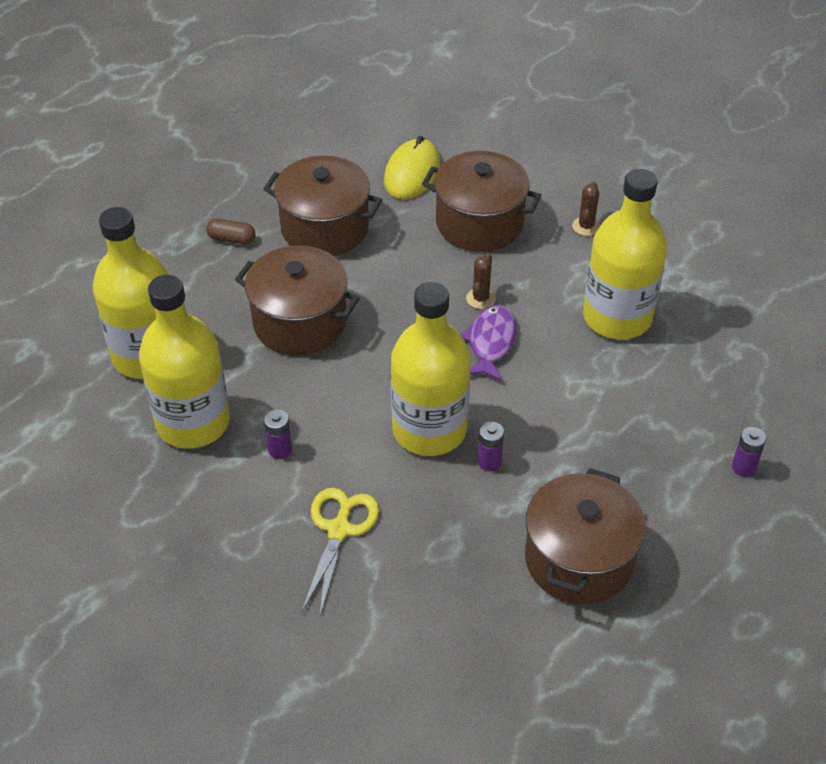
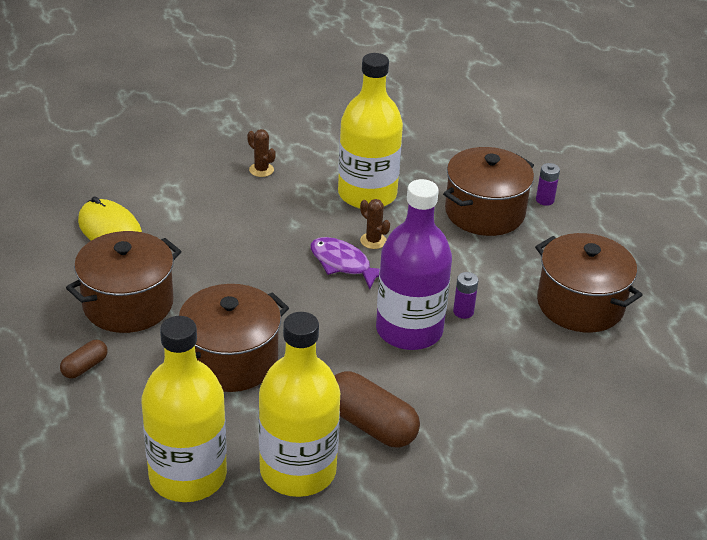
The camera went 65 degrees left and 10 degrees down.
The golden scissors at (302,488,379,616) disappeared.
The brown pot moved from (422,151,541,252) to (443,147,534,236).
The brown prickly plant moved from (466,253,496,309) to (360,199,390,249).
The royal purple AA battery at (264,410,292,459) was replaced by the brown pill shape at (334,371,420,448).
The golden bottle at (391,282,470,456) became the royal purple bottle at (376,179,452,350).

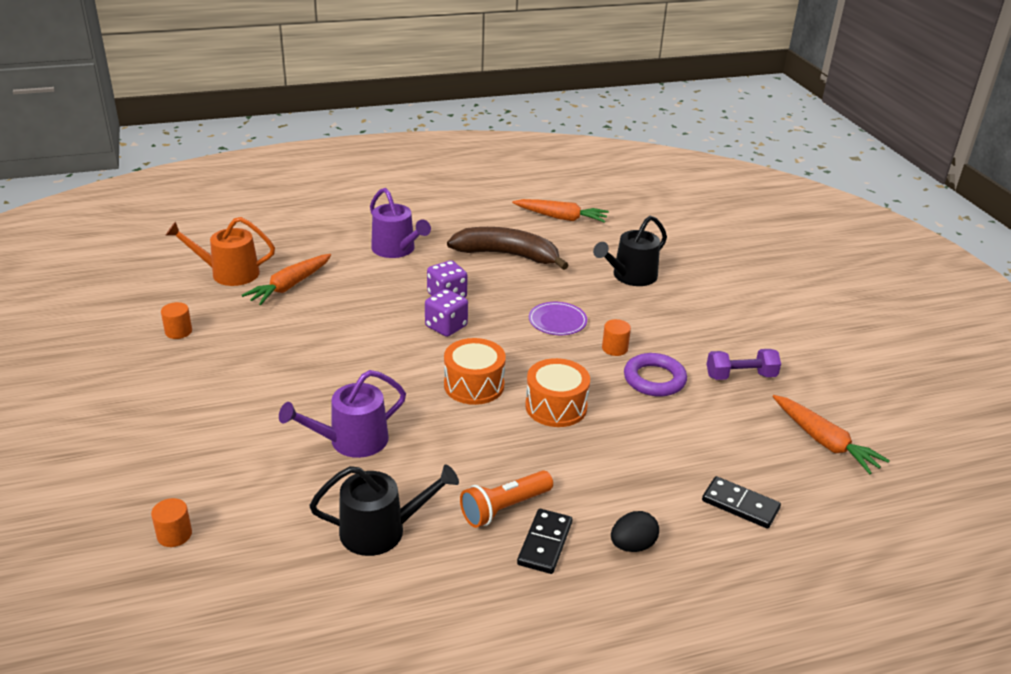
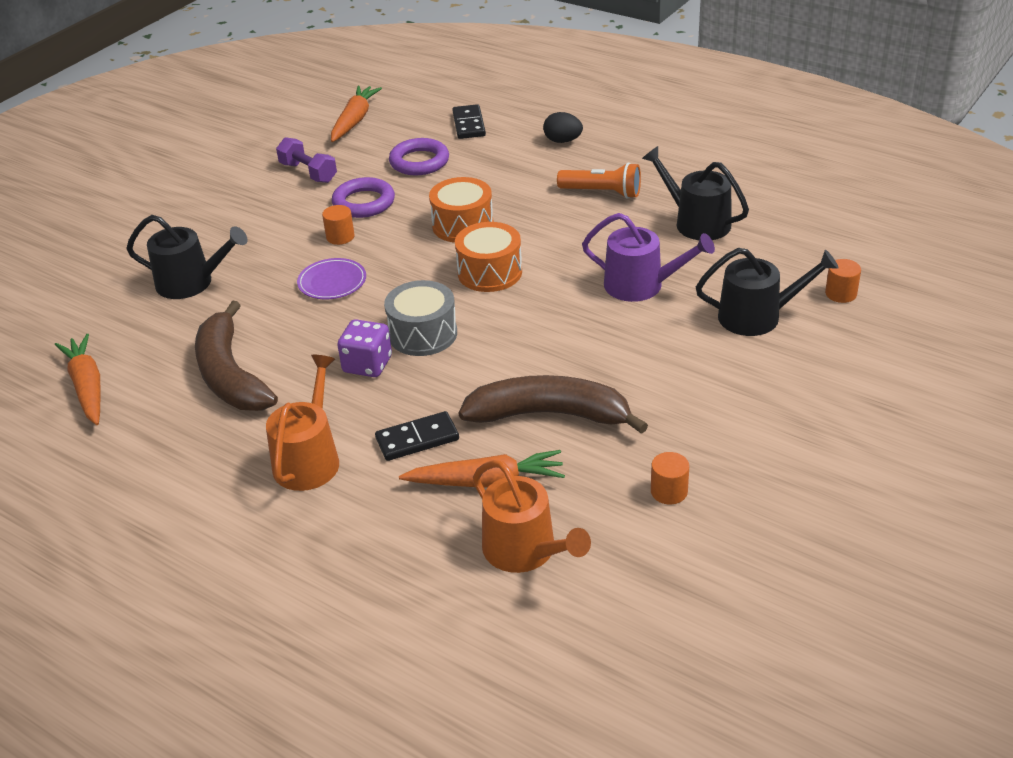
The camera went 125 degrees left and 5 degrees up.
The royal purple hoop at (389,138,449,175) appeared.
The brown toy banana at (458,375,648,434) appeared.
The black sprinkling can at (696,248,839,336) appeared.
The black domino piece moved from (517,509,572,574) to (375,411,459,461).
The royal purple dice at (425,289,468,337) was replaced by the gray drum at (384,280,457,356).
The royal purple sprinkling can at (370,188,431,258) became the bright orange sprinkling can at (266,355,339,491).

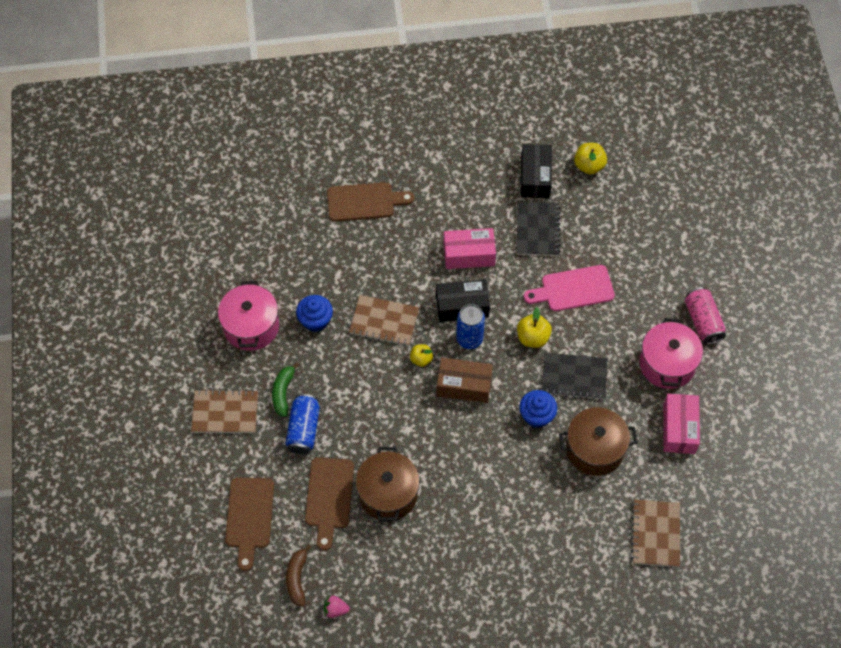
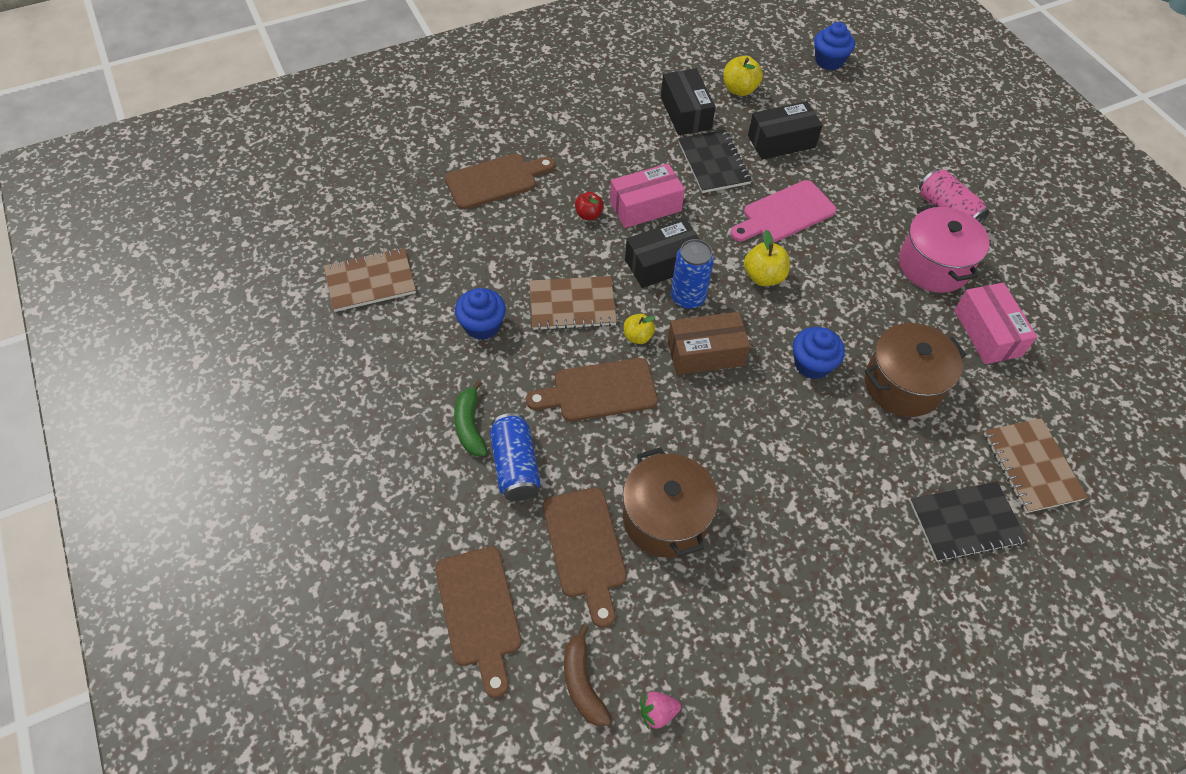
The camera went 20 degrees left and 5 degrees down.
The rose-pink pot at (218,281,279,351) disappeared.
The brown cutting board at (526,358,658,421) appeared.
The crimson apple fruit at (575,192,604,220) appeared.
The black box at (748,101,823,160) appeared.
The cobalt cupcake at (814,22,855,70) appeared.
The brown notebook moved from (191,389,258,433) to (324,248,416,312).
The black notebook moved from (542,353,607,400) to (910,481,1028,562).

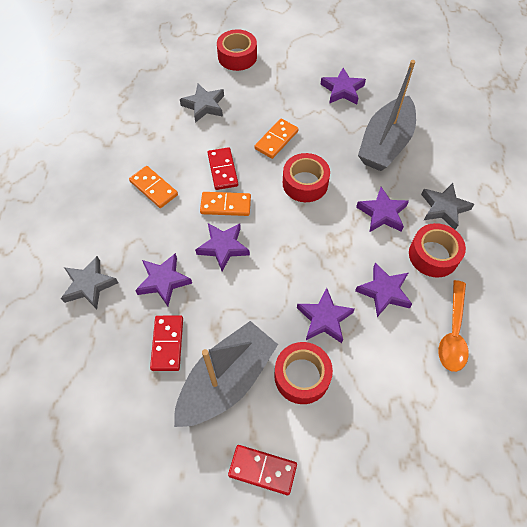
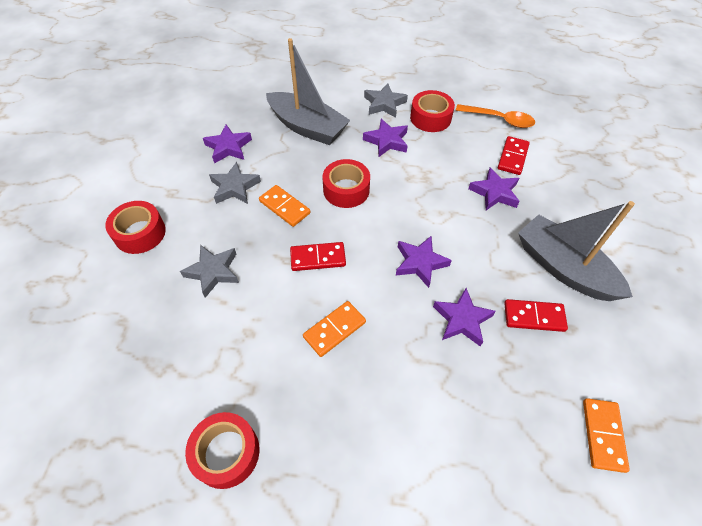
The camera went 85 degrees left and 5 degrees down.
The royal purple star at (355,263,412,317) disappeared.
The gray star moved from (61,256,118,309) to (209,162,261,204).
The bright orange domino piece moved from (200,192,251,216) to (583,398,630,473).
The crimson domino piece moved from (228,445,297,495) to (498,136,530,175).
The crimson tape moved from (274,342,333,404) to (185,412,259,489).

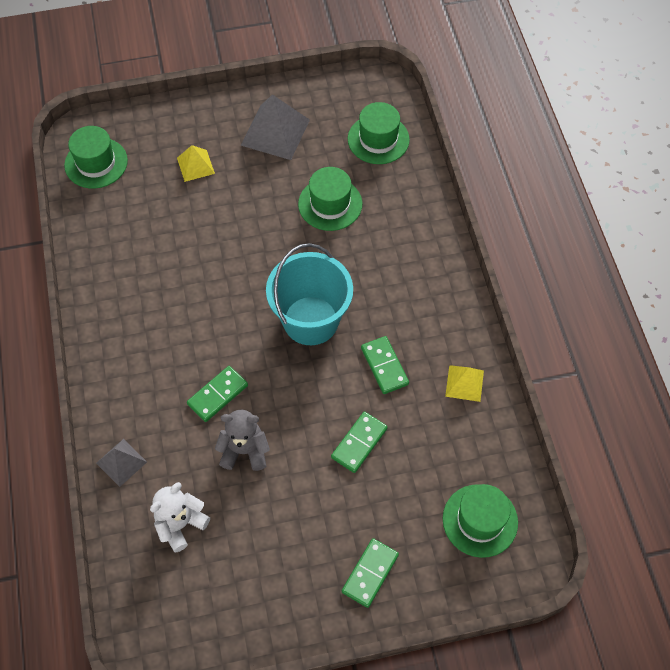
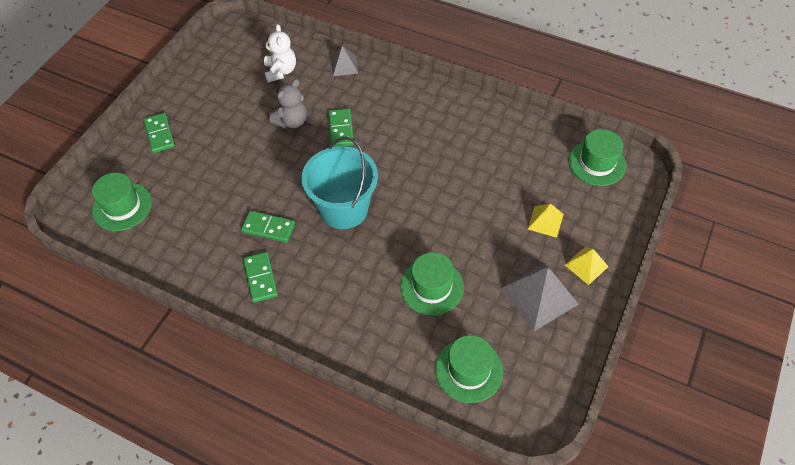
The camera went 130 degrees right and 5 degrees down.
The emerald domino piece moved from (331,412,388,473) to (243,252,278,303).
The golden solid pyramid moved from (445,365,484,402) to (565,247,609,285).

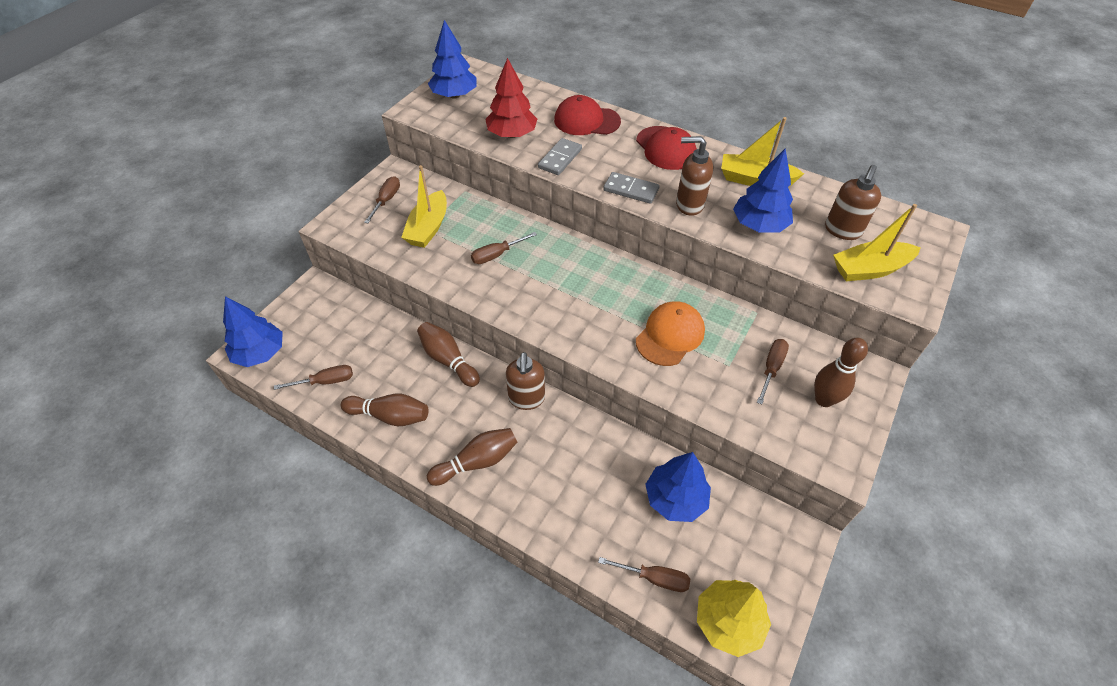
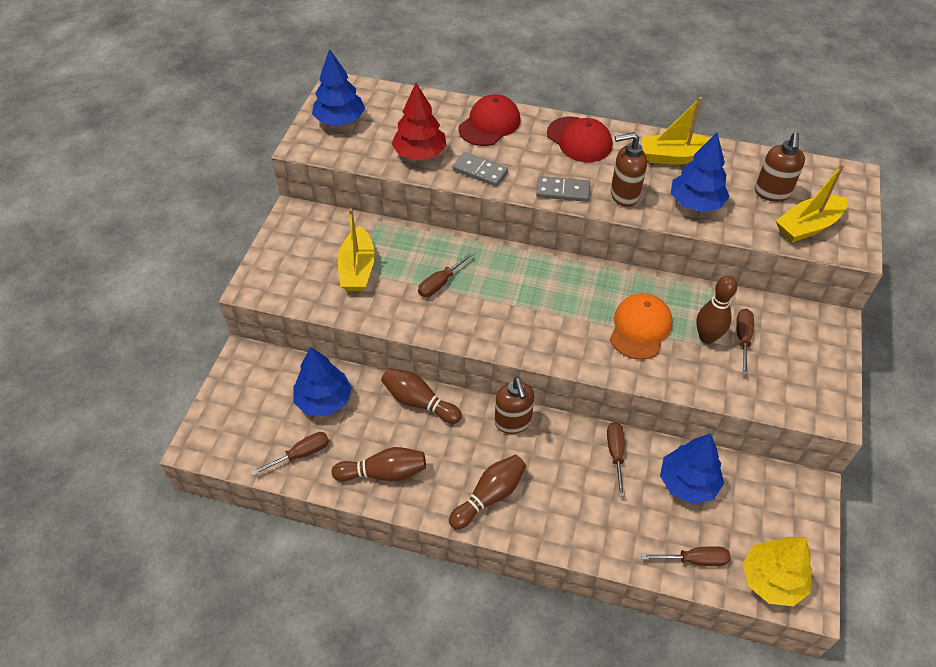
The camera went 15 degrees left and 0 degrees up.
The cobalt toy tree moved from (223,296,283,367) to (293,347,352,416).
The brown flat screwdriver moved from (364,176,400,223) to (607,422,625,497).
The brown bowling pin moved from (814,338,868,407) to (696,275,737,344).
The gray domino piece at (538,138,582,175) turned 75 degrees counterclockwise.
The crimson cap at (554,95,621,135) turned 135 degrees clockwise.

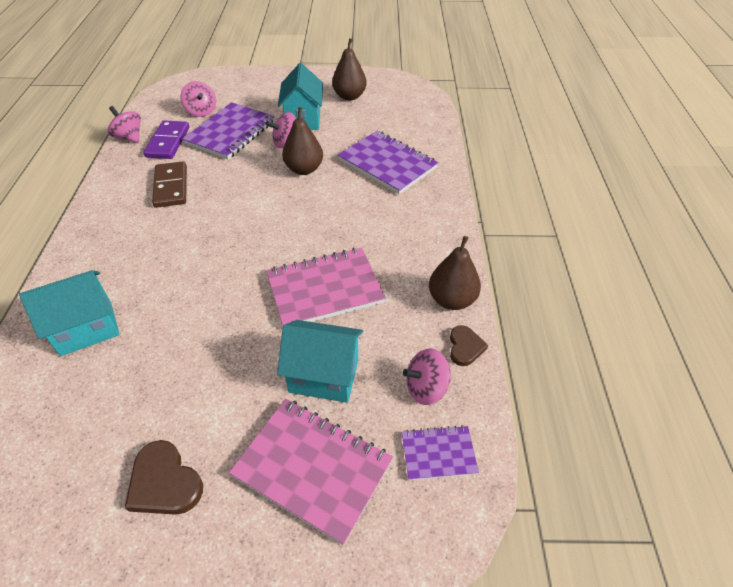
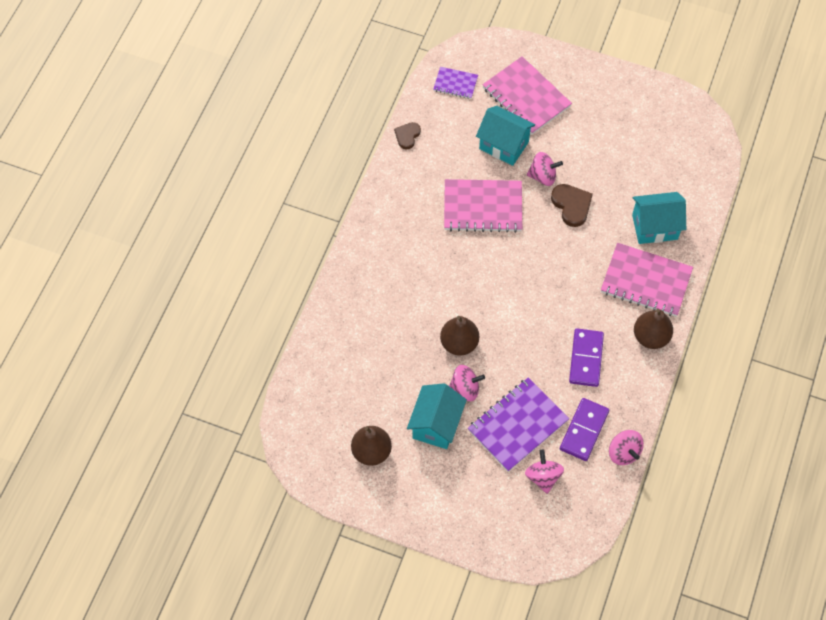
The camera went 160 degrees left and 15 degrees up.
The royal purple notebook at (338,131,438,194) disappeared.
The rose-pink notebook at (601,243,693,317) appeared.
The brown heart shape moved from (125,440,203,515) to (551,184,593,227).
The rose-pink spinning top moved from (403,348,451,405) to (527,152,563,186).
The brown pear moved from (429,236,481,310) to (634,309,673,349).
The brown domino piece at (152,161,187,208) became the royal purple domino piece at (569,328,604,387).

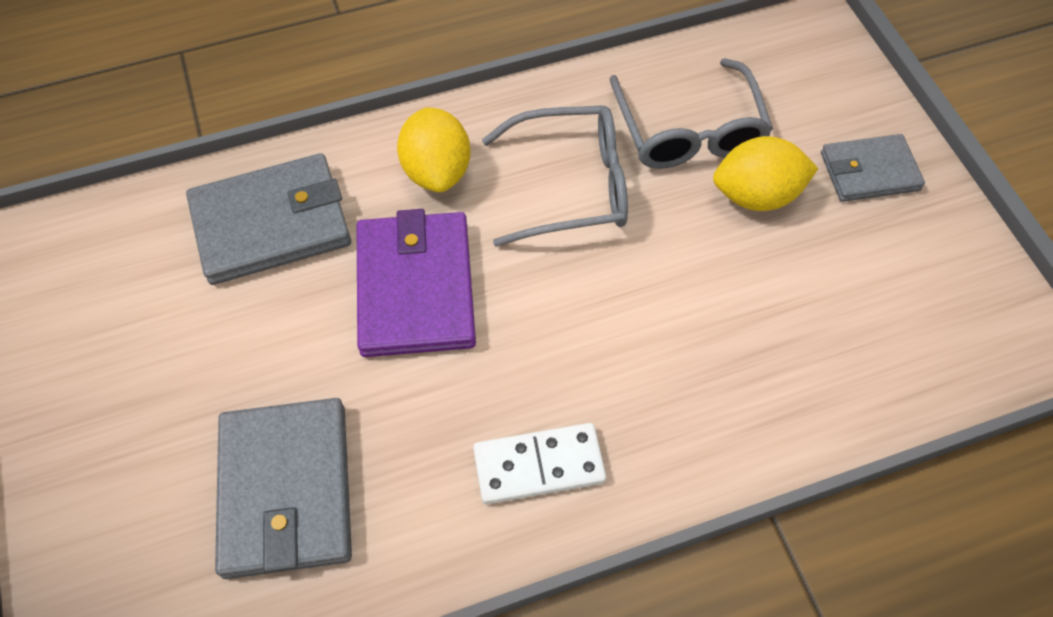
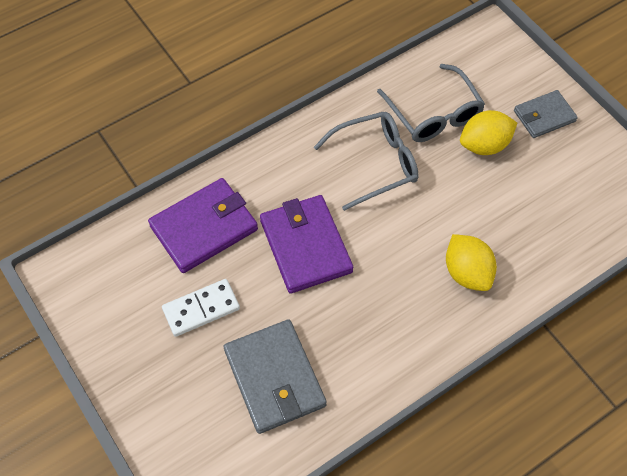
The camera went 15 degrees left and 0 degrees up.
The golden toy lemon moved from (397,107,470,192) to (446,234,497,291).
The pure white domino piece moved from (473,423,606,504) to (162,279,240,337).
The gray card wallet at (186,153,351,285) became the royal purple card wallet at (148,178,258,273).

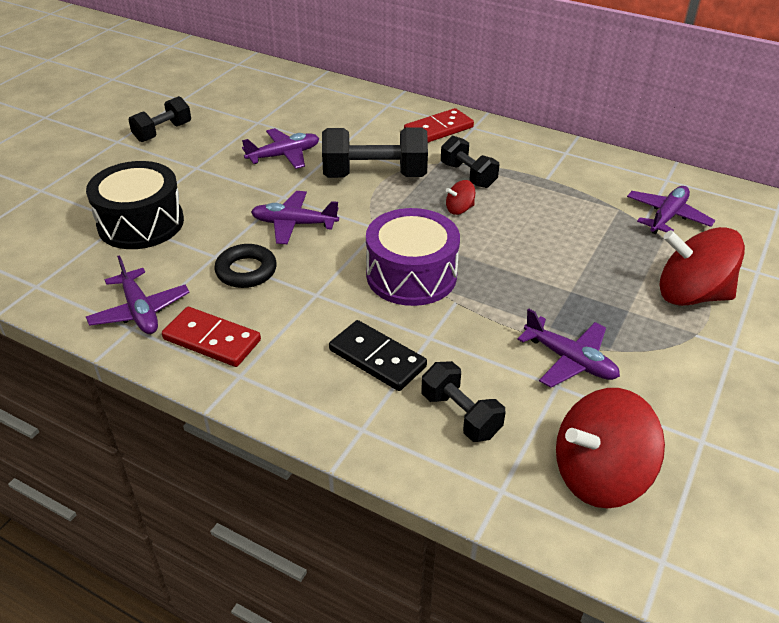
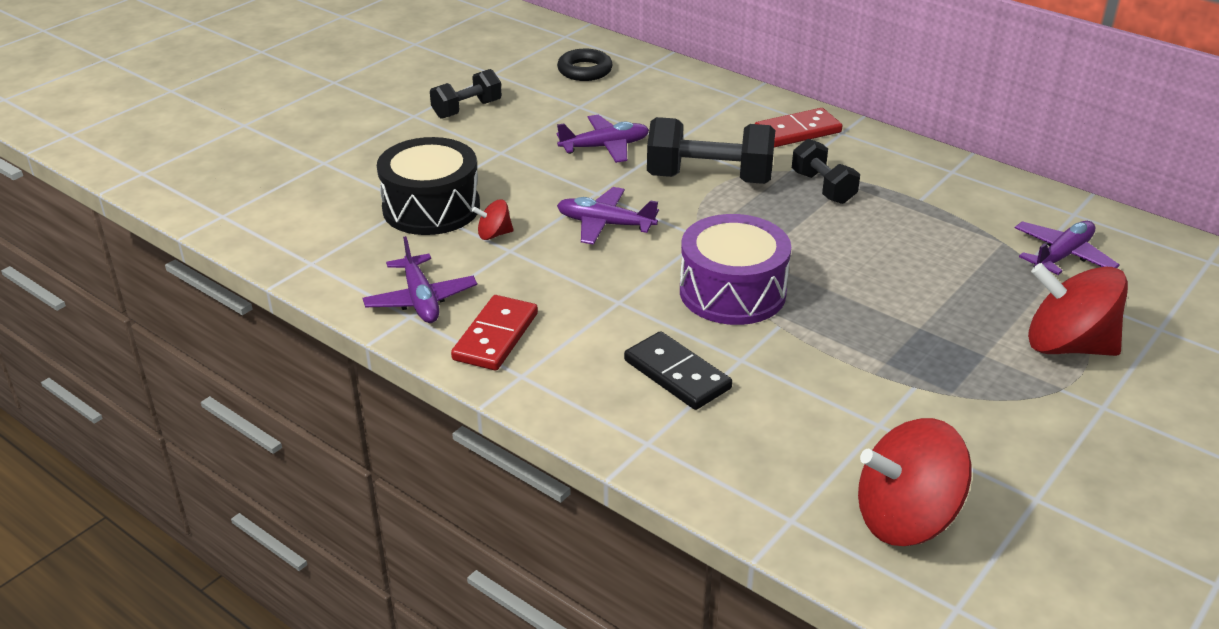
The camera went 10 degrees right and 5 degrees down.
The black dumbbell at (421,361,506,442) disappeared.
The royal purple aeroplane at (517,309,620,388) disappeared.
The black hoop moved from (214,244,277,288) to (557,49,613,81).
The crimson spinning top moved from (446,180,475,215) to (472,199,514,240).
The crimson domino piece at (162,307,261,367) turned 75 degrees clockwise.

